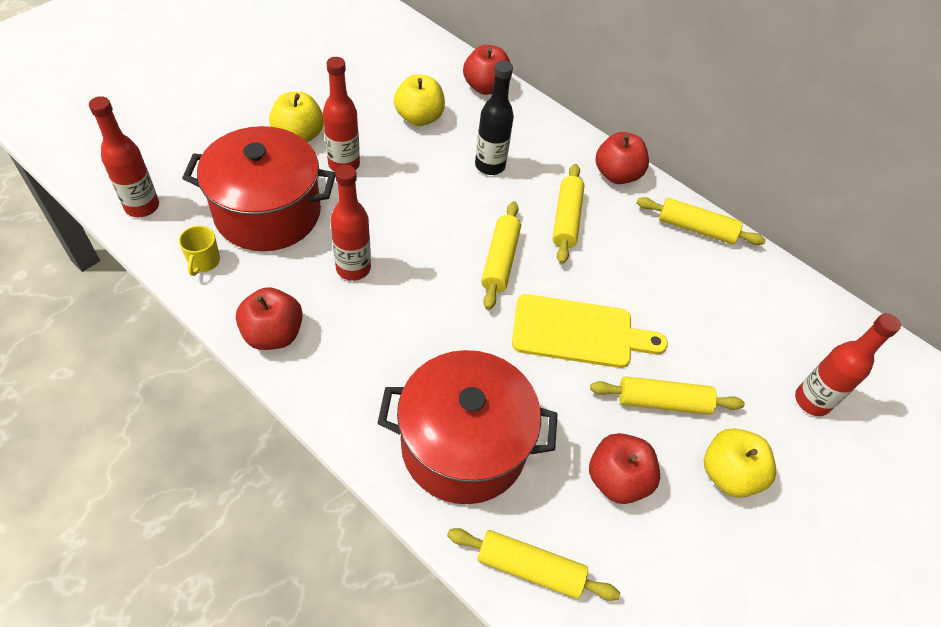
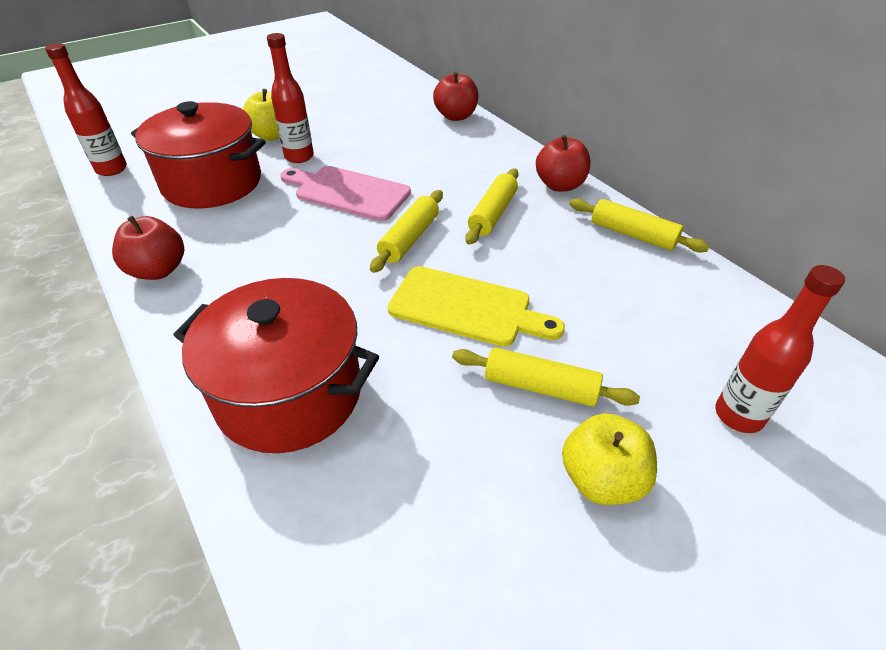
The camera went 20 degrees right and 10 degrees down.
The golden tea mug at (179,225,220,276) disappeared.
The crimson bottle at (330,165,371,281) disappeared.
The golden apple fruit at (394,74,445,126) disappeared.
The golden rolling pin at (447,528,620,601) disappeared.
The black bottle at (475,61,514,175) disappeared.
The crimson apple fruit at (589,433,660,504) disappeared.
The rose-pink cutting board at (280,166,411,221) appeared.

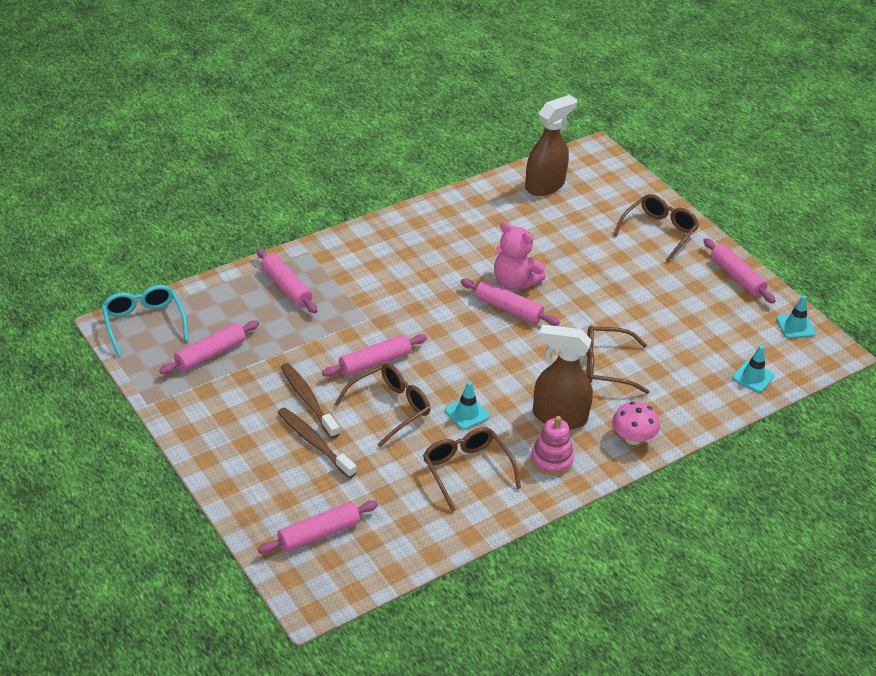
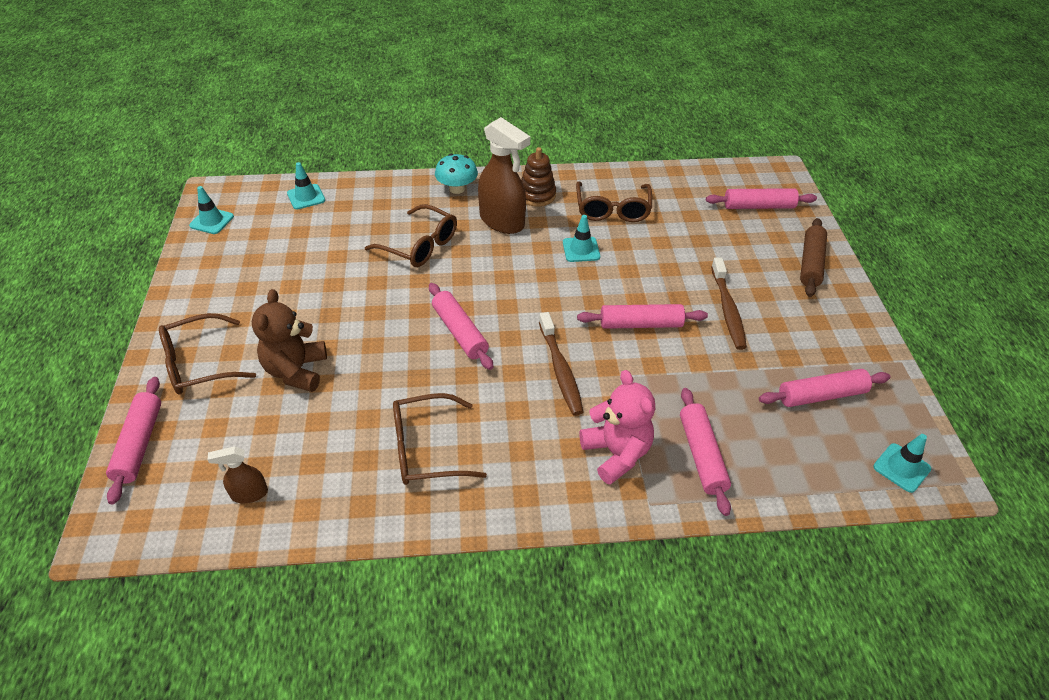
The camera went 150 degrees left and 5 degrees up.
The brown stuffed bear at (252,289,327,392) appeared.
The brown rolling pin at (800,218,827,297) appeared.
The brown dental brush moved from (278,407,356,479) to (539,312,584,416).
The brown spectacles moved from (335,363,430,447) to (393,393,487,485).
The rose-pink stuffed bear moved from (494,222,546,290) to (579,370,655,485).
The rose-pink rolling pin moved from (703,238,776,303) to (106,377,161,505).
The turquoise spectacles at (102,285,188,356) was replaced by the turquoise road cone at (873,434,931,493).
The rose-pink stacking toy at (531,416,574,476) became the brown stacking toy at (521,147,556,207).
The rose-pink toadstool at (612,402,660,445) became the turquoise toadstool at (435,154,478,194).
The brown spray bottle at (525,95,577,196) changed to 0.50 times the size.

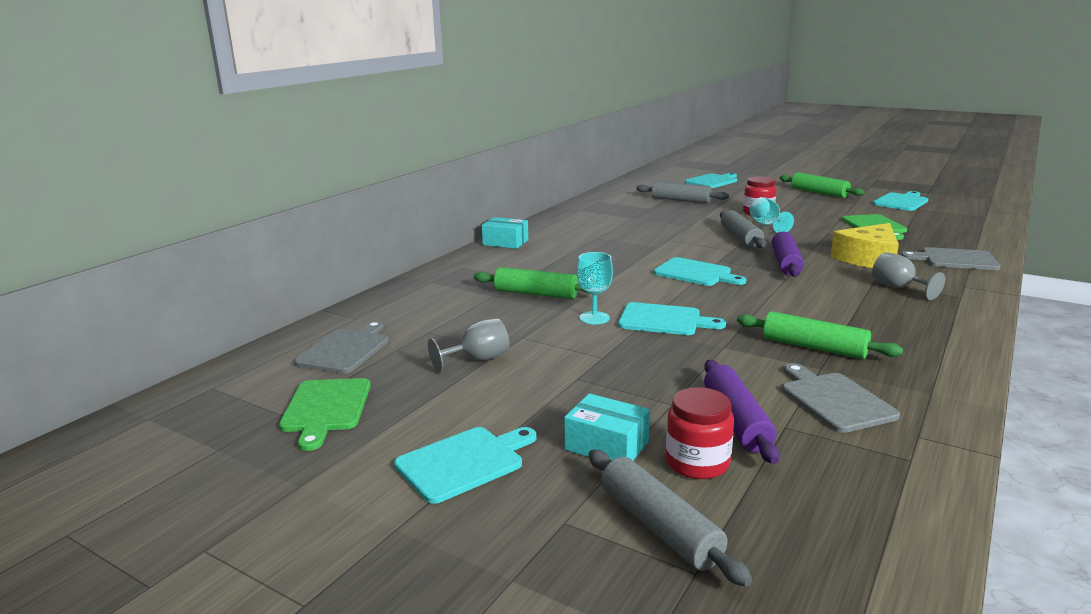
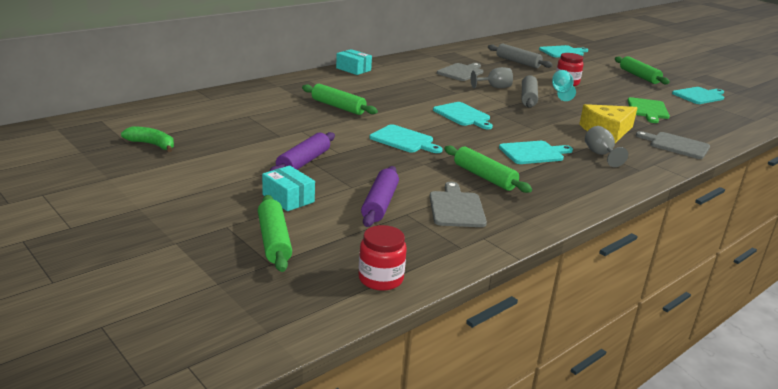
The camera went 15 degrees right and 5 degrees up.
The turquoise chalice at (577,252,613,324) disappeared.
The gray cutting board moved from (294,321,389,374) to (437,63,483,81).
The turquoise cutting board moved from (394,427,536,504) to (499,141,573,164).
The gray chalice moved from (428,318,509,372) to (471,67,513,88).
The crimson preserve jar moved from (666,387,734,479) to (358,225,407,291).
The royal purple rolling pin moved from (772,232,804,277) to (269,132,335,171).
The emerald cutting board at (279,378,371,451) was replaced by the emerald toy banana at (121,127,174,152).
The gray rolling pin at (589,450,752,587) became the emerald rolling pin at (258,195,292,272).

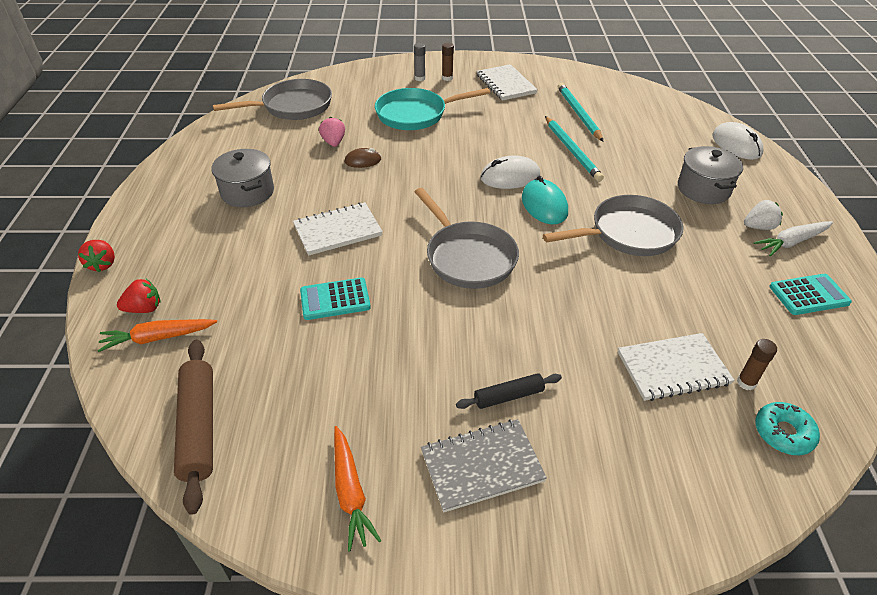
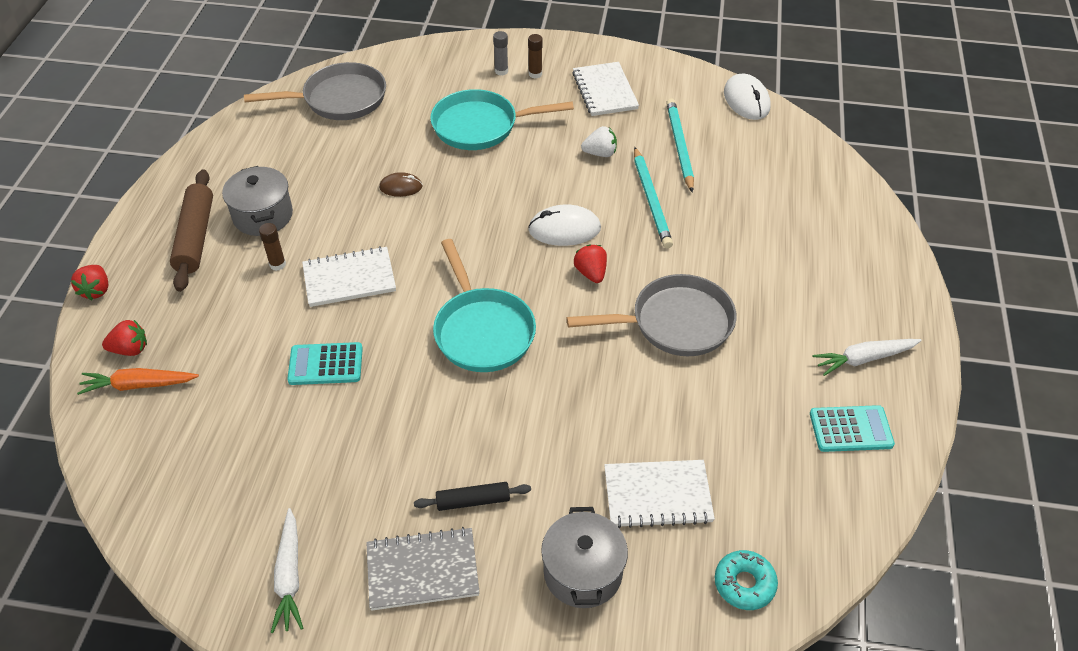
The camera went 10 degrees right and 5 degrees up.
The rose-pink strawberry at (319,117,345,147) disappeared.
The brown rolling pin moved from (174,340,213,515) to (170,169,213,292).
The gray pot moved from (678,146,743,204) to (541,507,628,608).
The pure white PC mouse moved from (712,122,764,160) to (724,74,771,120).
The brown glue moved from (737,339,777,390) to (259,223,286,271).
The pure white strawberry moved from (744,200,783,230) to (581,126,617,157).
The turquoise PC mouse at (522,176,568,224) was replaced by the crimson strawberry at (574,244,607,283).
The bright orange root vegetable at (334,426,381,552) became the pure white root vegetable at (271,508,303,633).
The gray pan at (415,188,519,289) became the turquoise pan at (433,239,536,372).

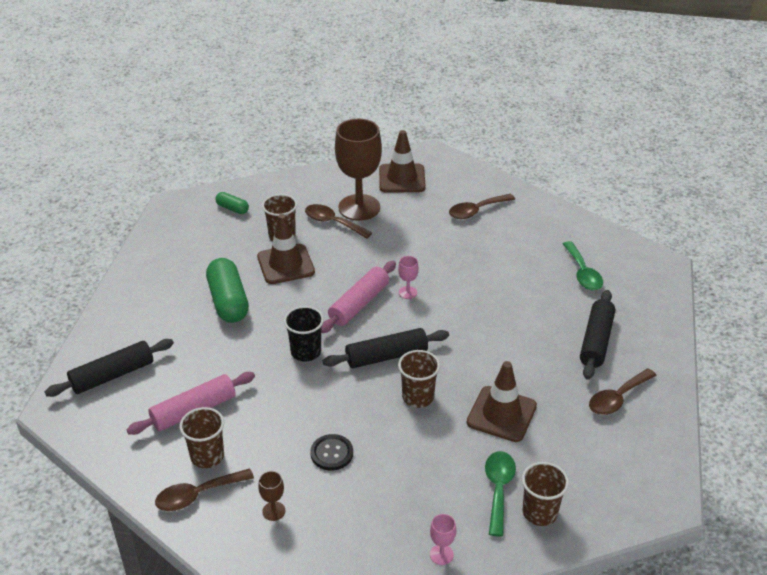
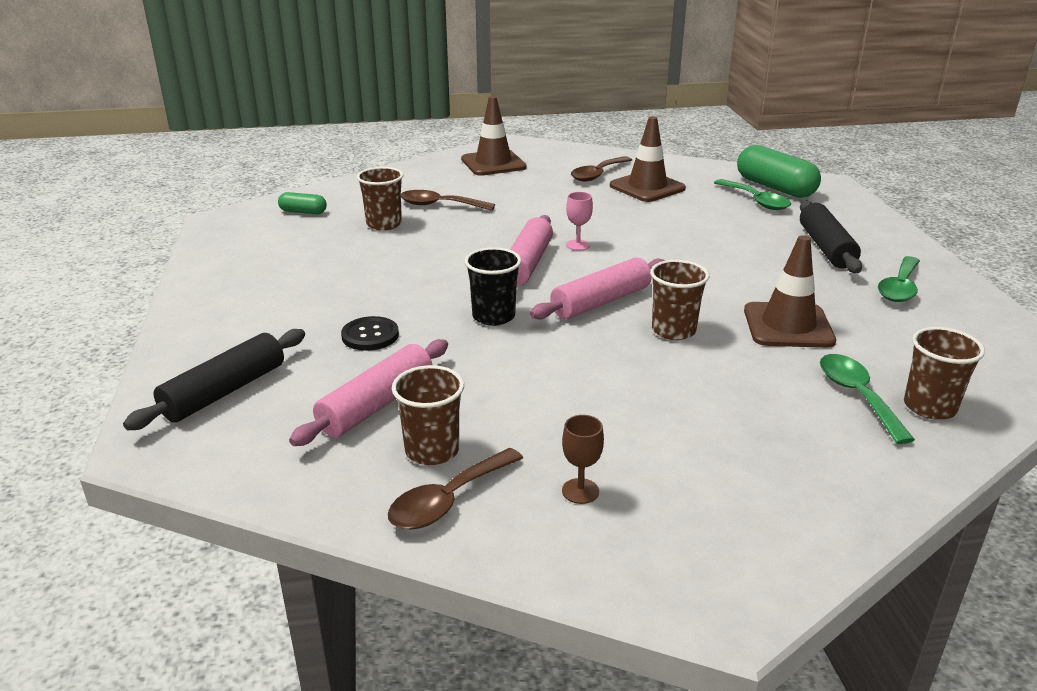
The camera went 20 degrees left and 10 degrees down.
The brown chalice at (335,119,382,221) disappeared.
The rose-pink chalice at (430,514,456,565) disappeared.
The emerald pill shape moved from (206,258,249,323) to (737,145,821,198).
The brown road cone moved from (257,214,315,284) to (610,116,686,202).
The black button moved from (310,434,353,470) to (341,316,399,351).
The black rolling pin at (323,328,449,368) became the rose-pink rolling pin at (530,258,666,320).
The brown spoon at (589,369,657,415) became the emerald spoon at (878,256,920,302).

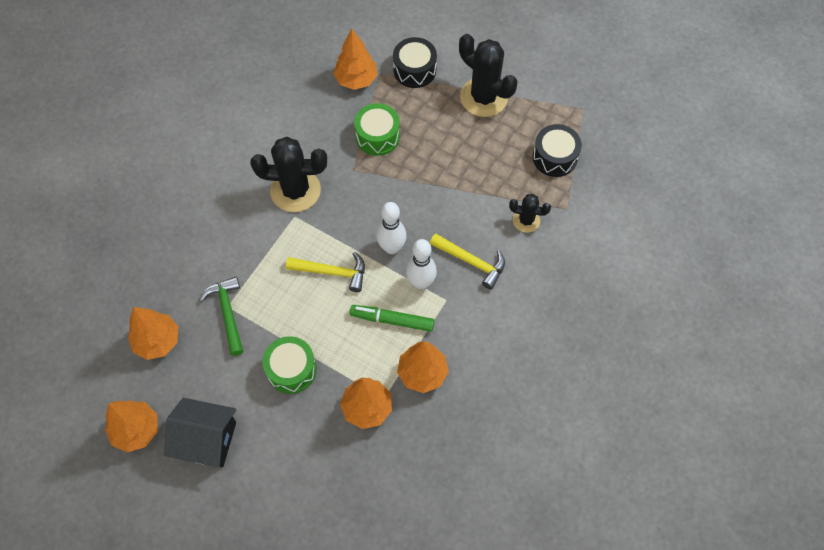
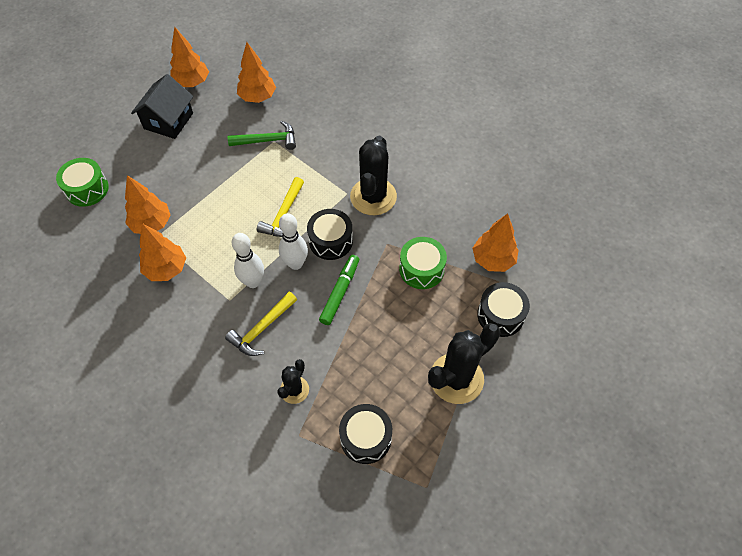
The camera went 100 degrees right and 5 degrees down.
The black drum at (307,209,353,260) appeared.
The emerald drum moved from (263,336,317,394) to (56,158,109,207).
The emerald felt pen moved from (350,305,434,332) to (319,255,359,325).

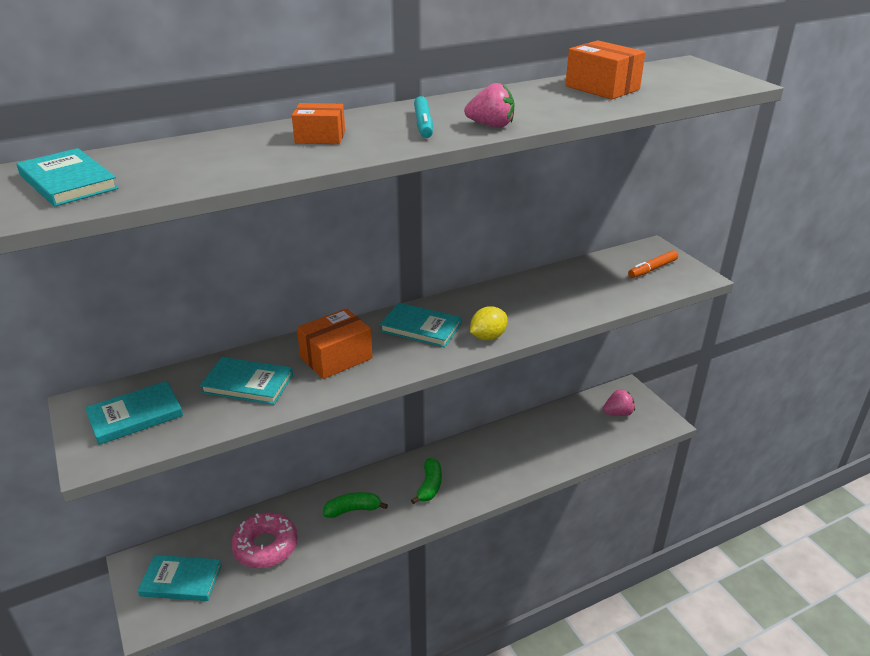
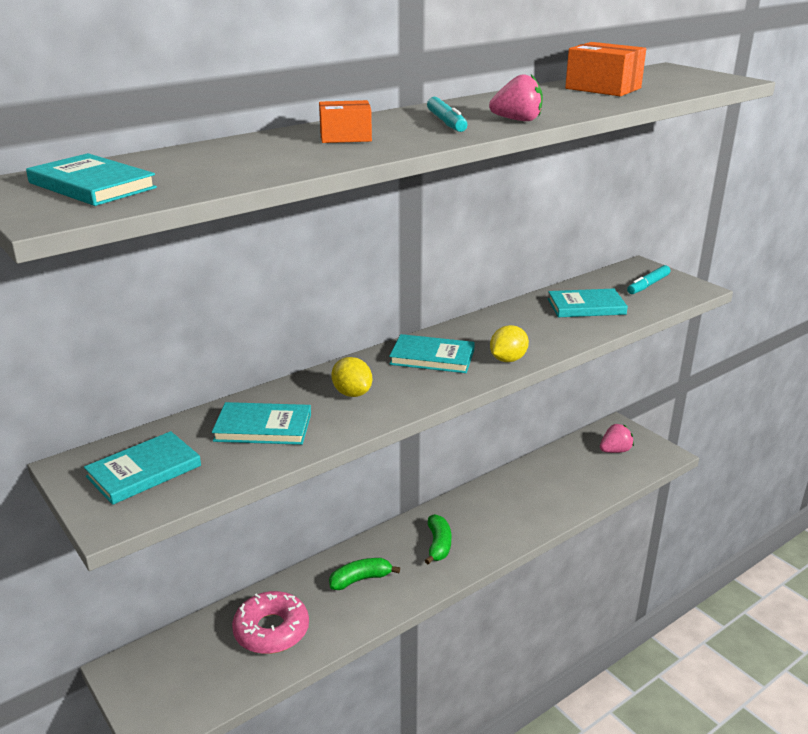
The camera went 10 degrees left and 5 degrees down.
The turquoise book moved from (138,555,222,601) to (548,289,628,317).
The bright orange box at (297,308,373,379) was replaced by the golden toy lemon at (331,357,372,397).
The bright orange felt pen at (628,250,678,278) became the turquoise felt pen at (627,265,670,294).

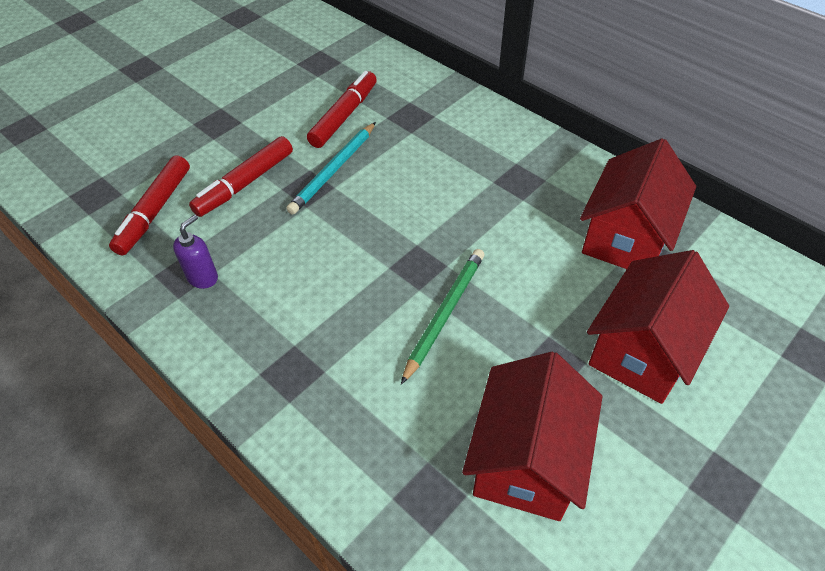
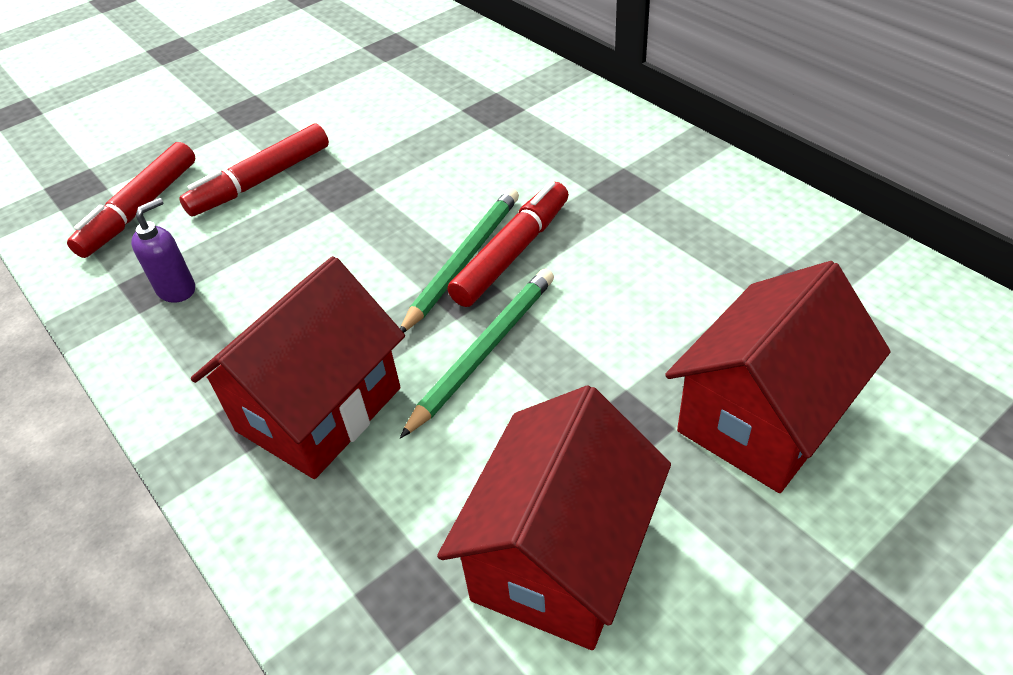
The camera went 10 degrees right and 5 degrees down.
The turquoise pencil at (286,122,376,215) disappeared.
The emerald pencil at (400,188,519,333) appeared.
The crimson felt pen moved from (307,71,377,148) to (448,181,569,307).
The crimson cottage moved from (580,138,696,269) to (191,256,405,479).

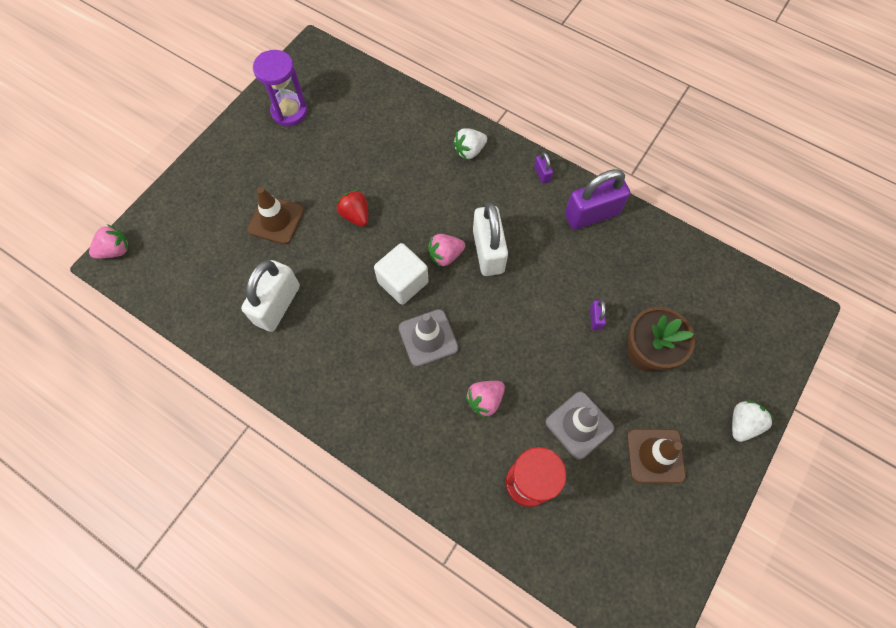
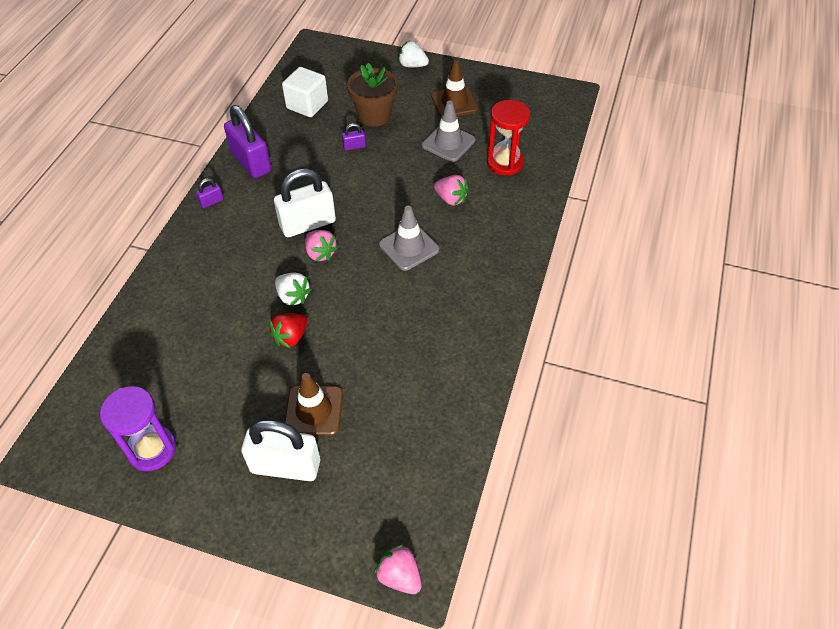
The camera went 105 degrees left and 15 degrees down.
The pure white padlock moved from (241,260,300,332) to (241,420,320,481).
The pure white block moved from (374,243,429,305) to (282,67,328,117).
The pure white strawberry moved from (453,128,487,160) to (275,273,311,306).

